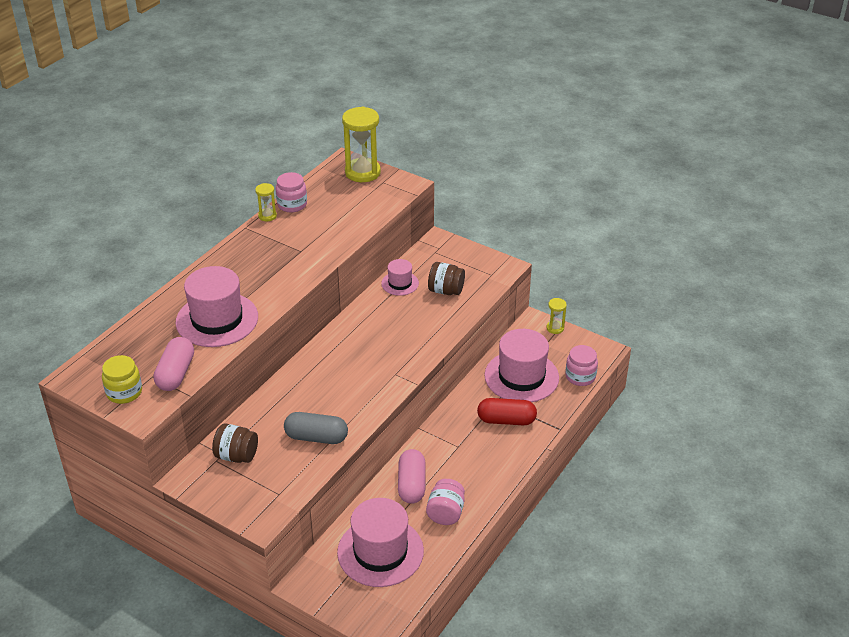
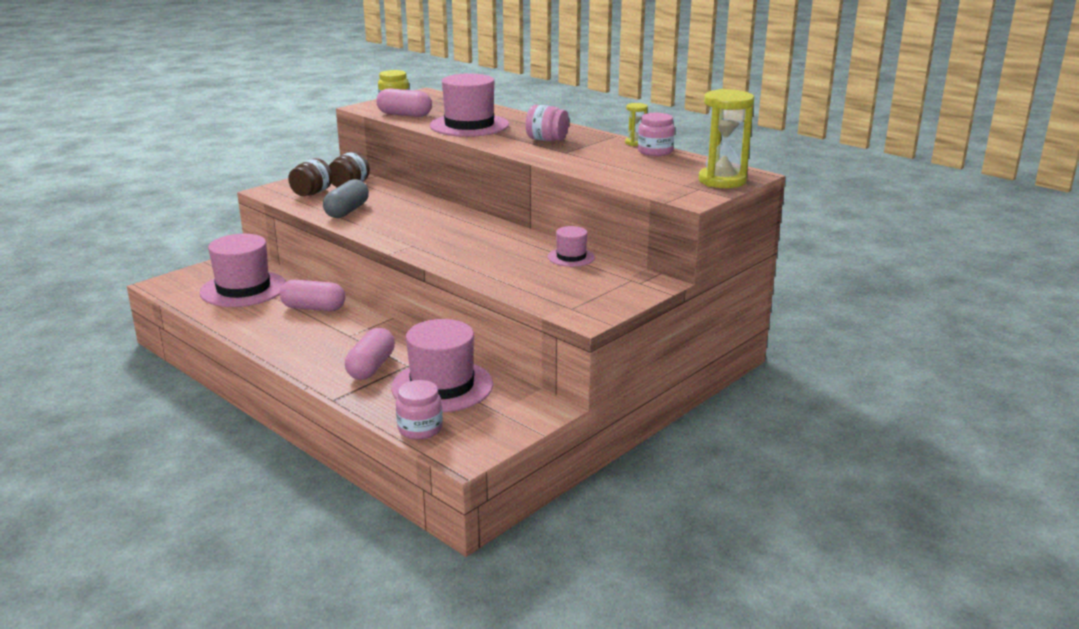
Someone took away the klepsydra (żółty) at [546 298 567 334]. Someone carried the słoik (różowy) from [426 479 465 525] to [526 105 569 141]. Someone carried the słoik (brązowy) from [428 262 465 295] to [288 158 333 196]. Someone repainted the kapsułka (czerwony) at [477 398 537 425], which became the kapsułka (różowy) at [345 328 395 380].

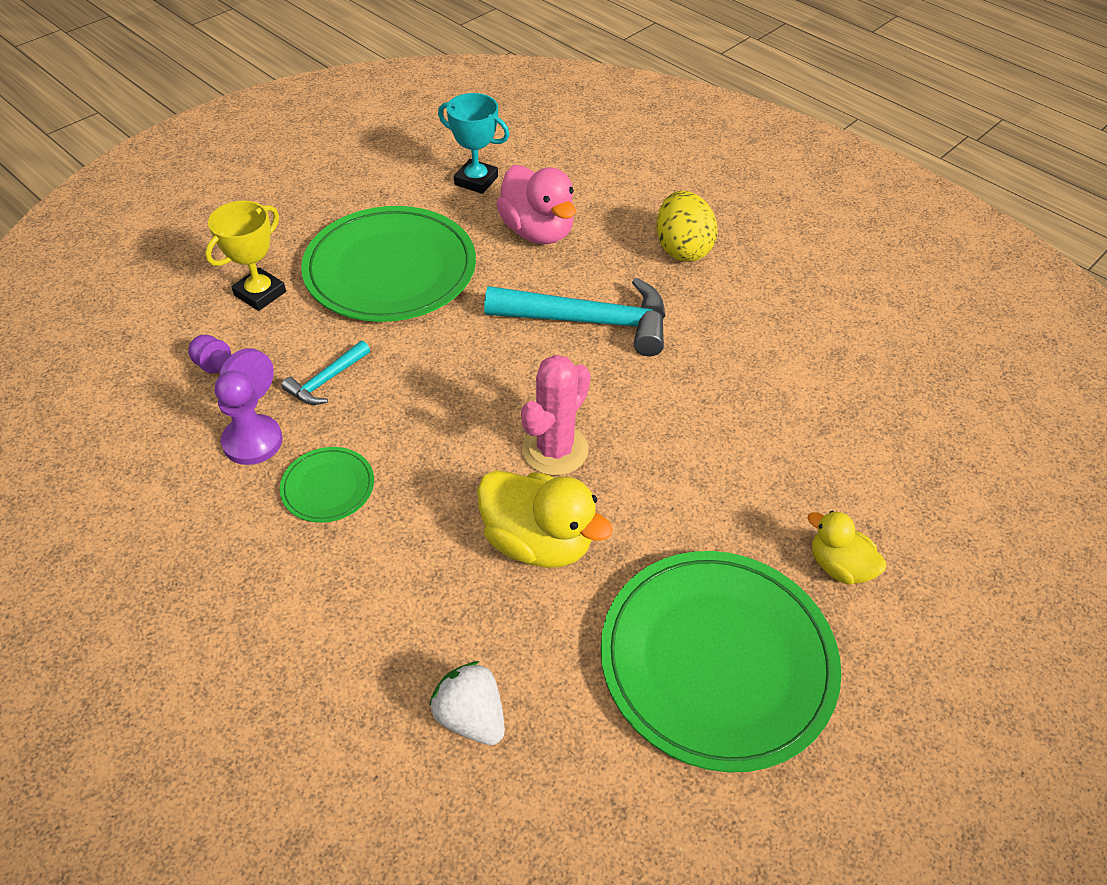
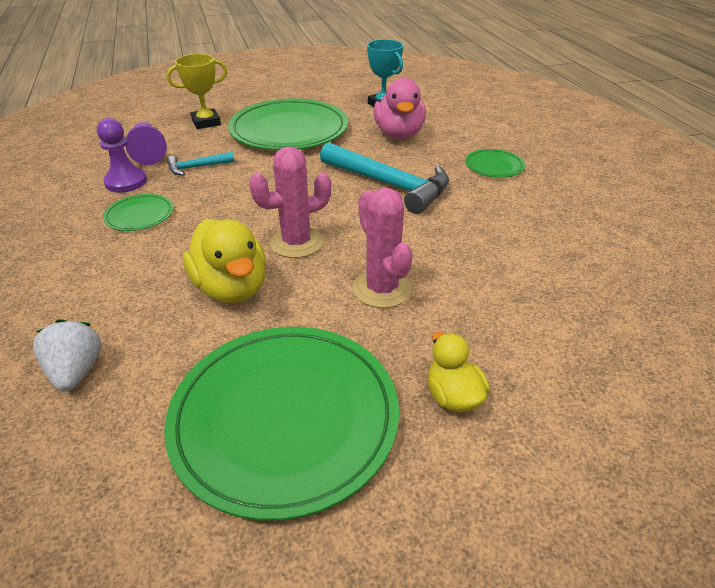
Someone put down the kaktus (różowy) at [353 188 412 308]. Someone swapped the jajko (żółty) at [656 191 717 262] for the talerz (zielony) at [465 149 525 178].

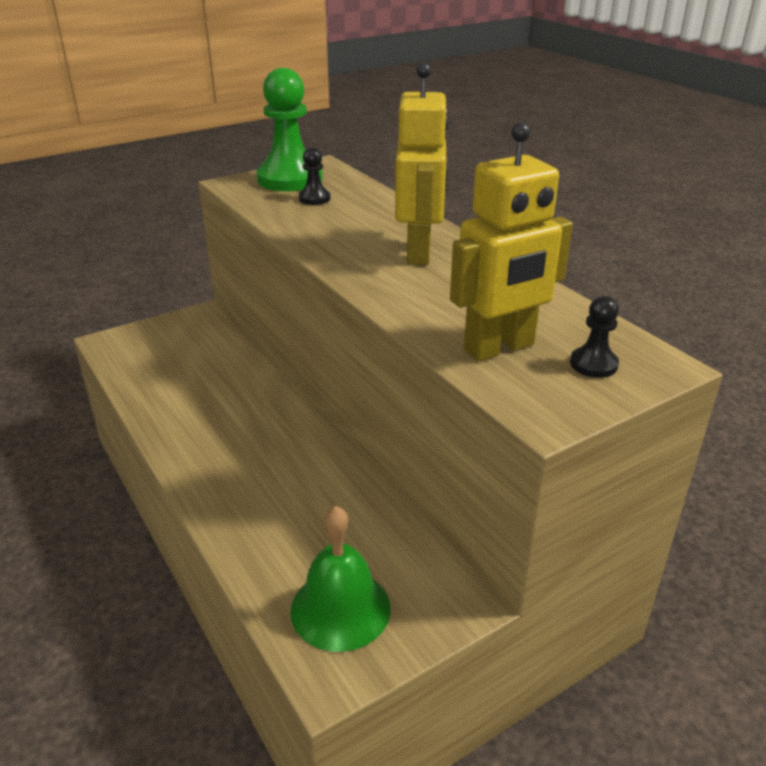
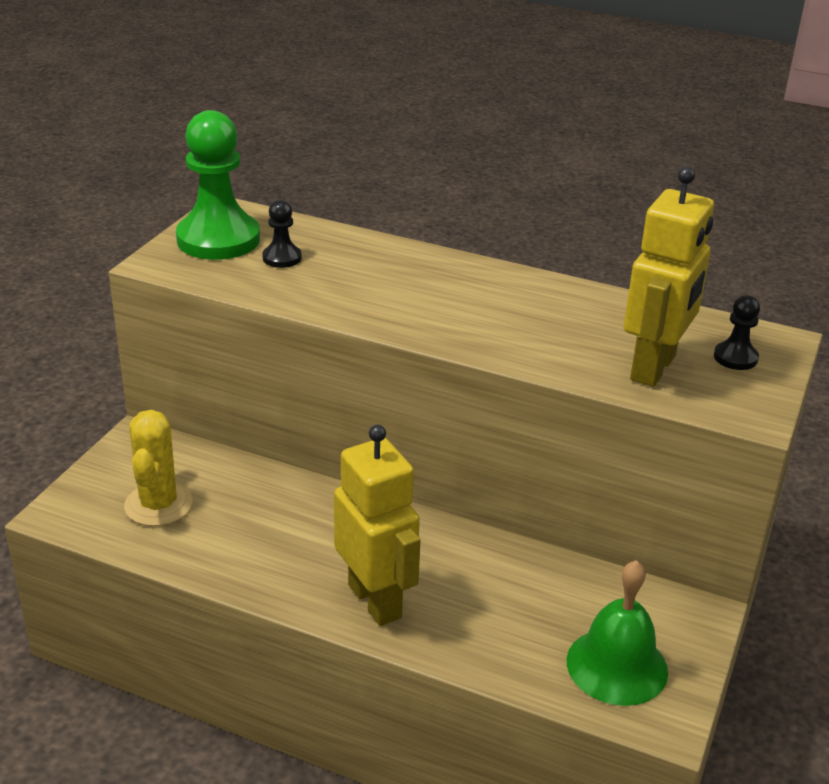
Someone put down the kaktus (żółty) at [124 410 193 526]. Someone carried the robot (żółty) from [395 62 449 265] to [334 425 420 626].

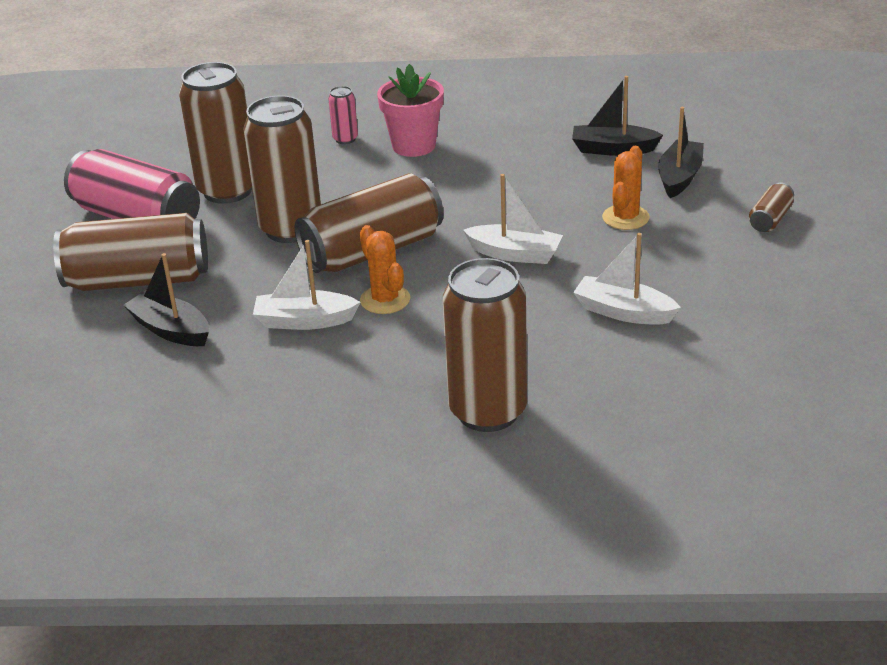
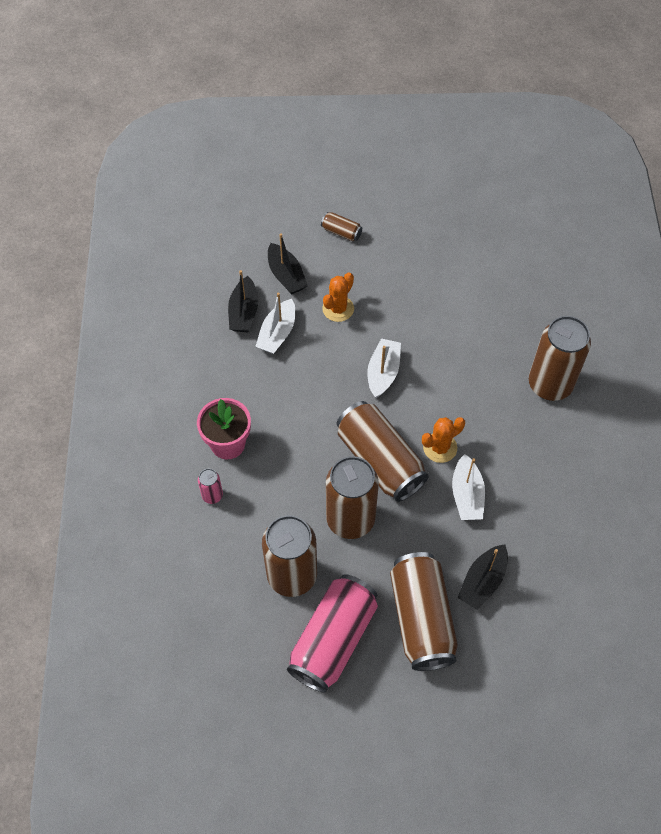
Someone carried the łódka (biały) from [573 233 681 325] to [255 292 295 354]. Someone rotated the kaktus (pomarańczowy) at [602 146 650 230] by 75 degrees counterclockwise. Someone rotated the łódka (czarny) at [658 107 704 198] by 135 degrees counterclockwise.

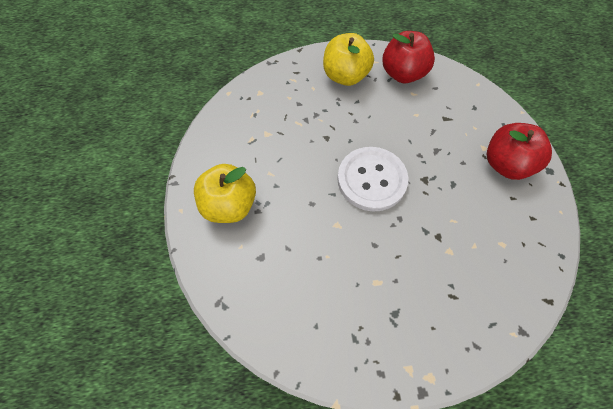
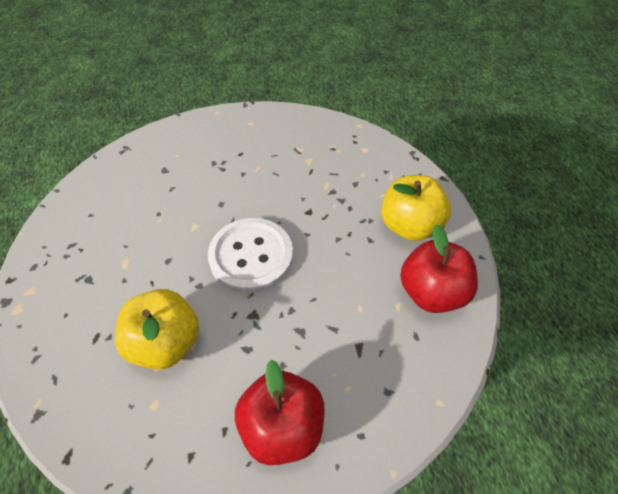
Someone carried the jabłko (żółty) from [194 164 256 223] to [115 289 199 369].

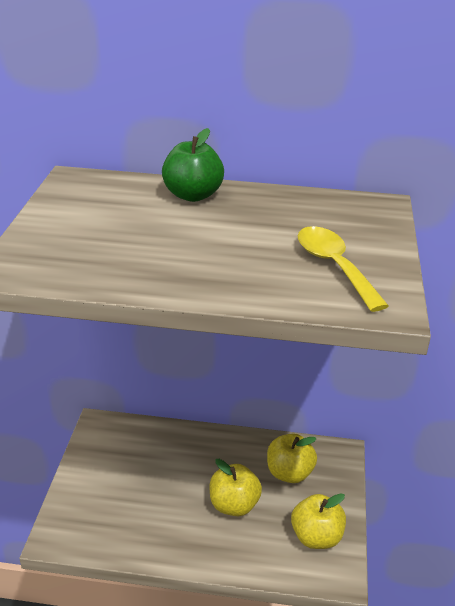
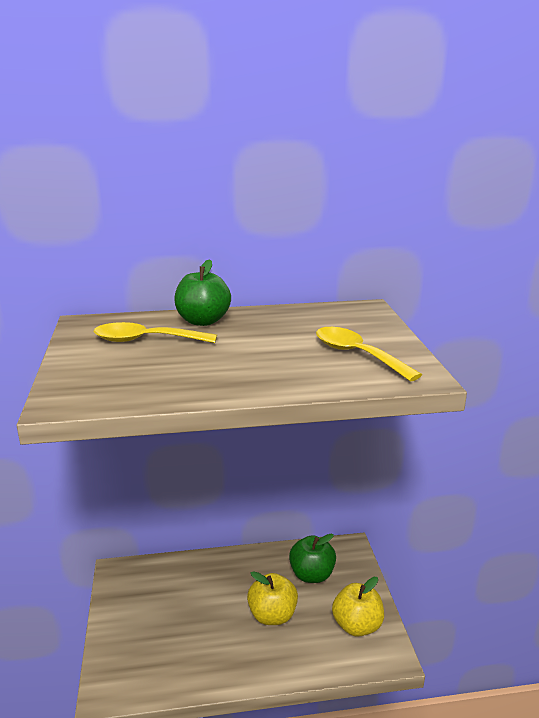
Someone put down the łyżka (żółty) at [94 322 217 343]. Someone repainted the jabłko (żółty) at [267 433 317 483], which became the jabłko (zielony) at [289 534 336 583].

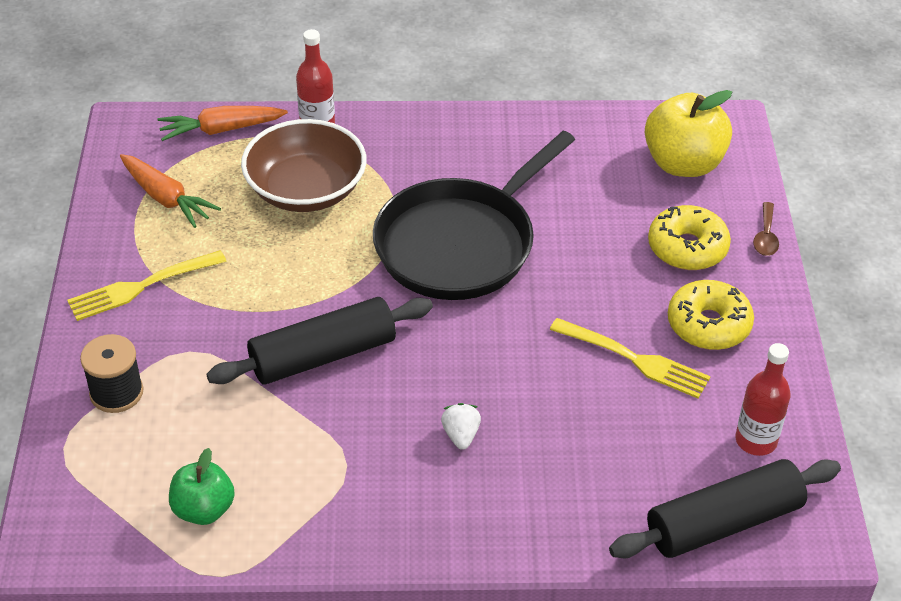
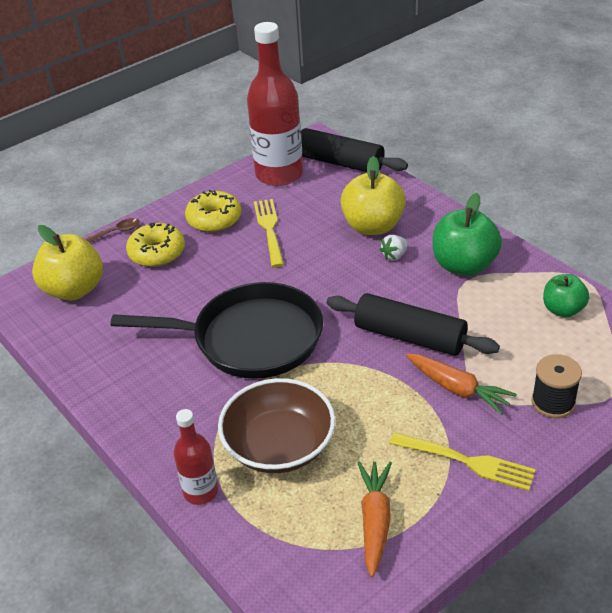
Someone put down the jabłko (żółty) at [340 156 406 235]. Someone put down the jabłko (zielony) at [433 193 502 276]. Someone carried the marchewka (pomarańczowy) from [158 106 288 141] to [406 353 517 415]. Someone scaled the butelka (czerwony) at [735 343 791 456] by 1.95.

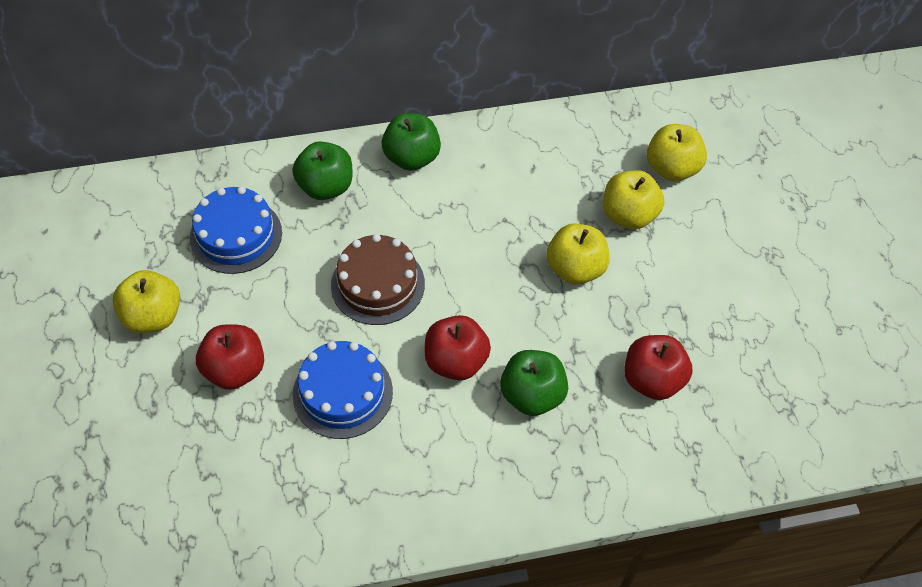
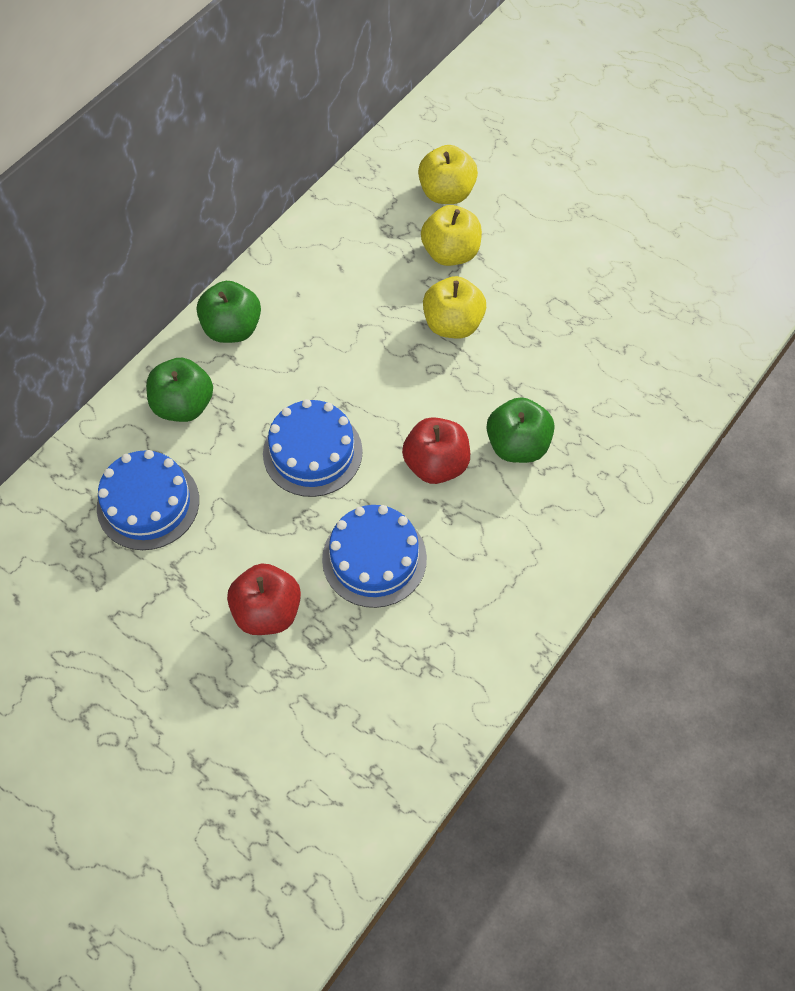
Someone took away the jabłko (żółty) at [112 270 180 333]. Someone took away the jabłko (czerwony) at [624 335 692 400]. Someone repainted the tort (brązowy) at [331 234 425 325], which became the tort (niebieski) at [263 399 363 497].

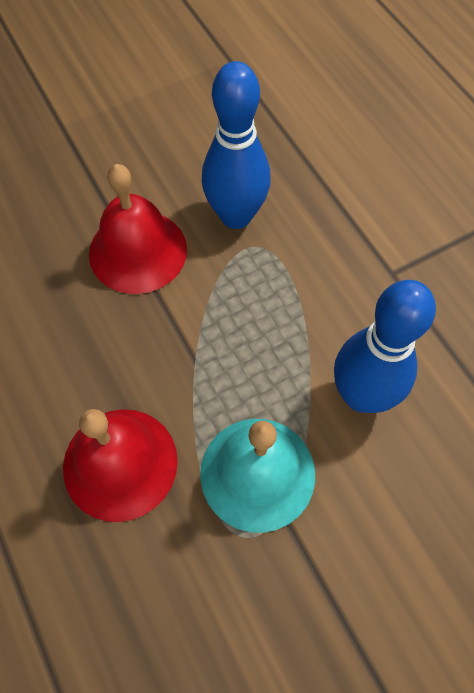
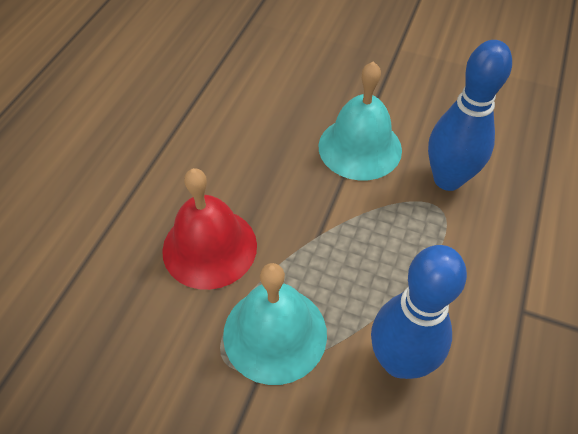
Someone repainted the dzwonek (czerwony) at [89 164 187 294], which became the dzwonek (turkusowy) at [318 61 402 180].

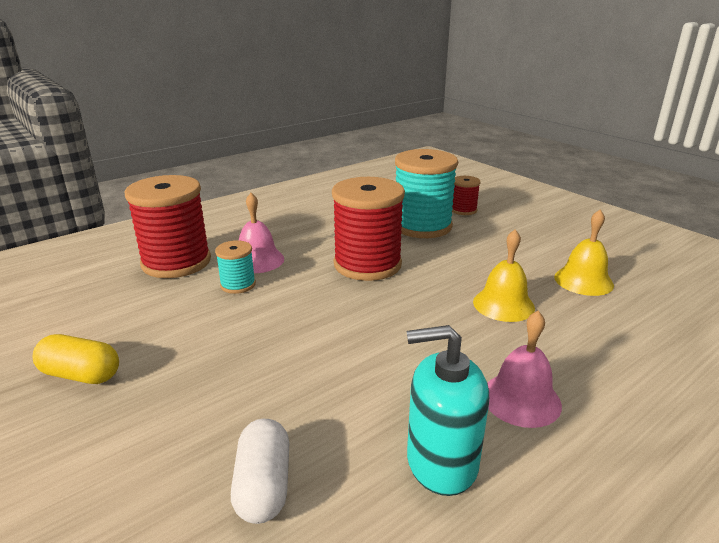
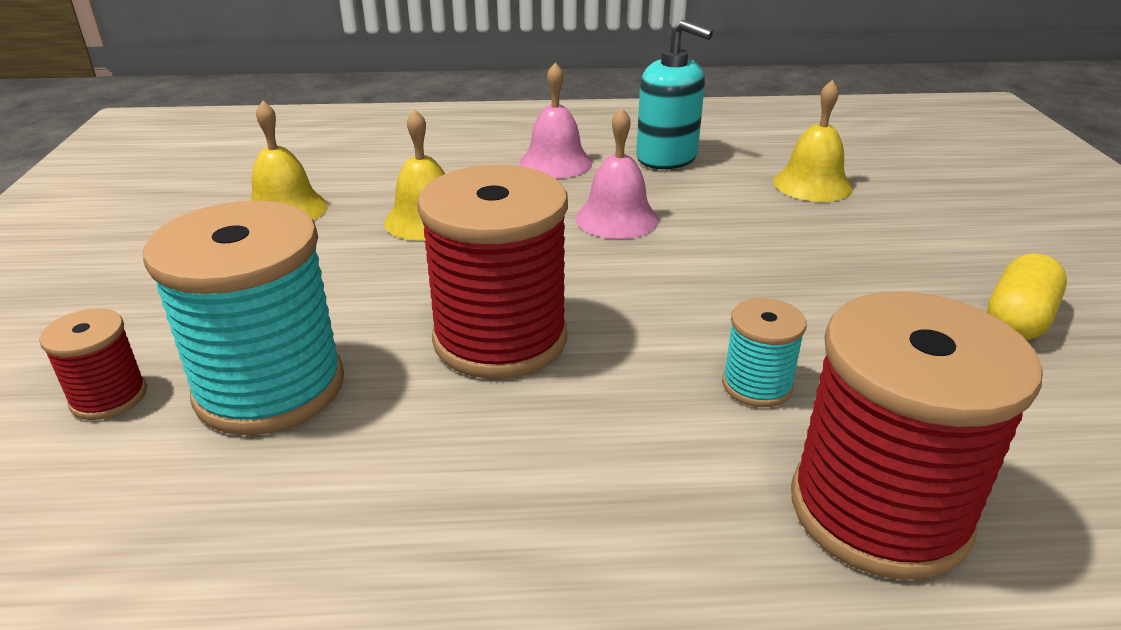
Someone carried the dzwonek (różowy) from [239 193 284 273] to [575 108 659 239]. Someone swapped the kapsułka (biały) at [231 419 289 524] for the dzwonek (żółty) at [773 80 853 202]. Someone rotated the kapsułka (żółty) at [33 334 119 384] by 75 degrees clockwise.

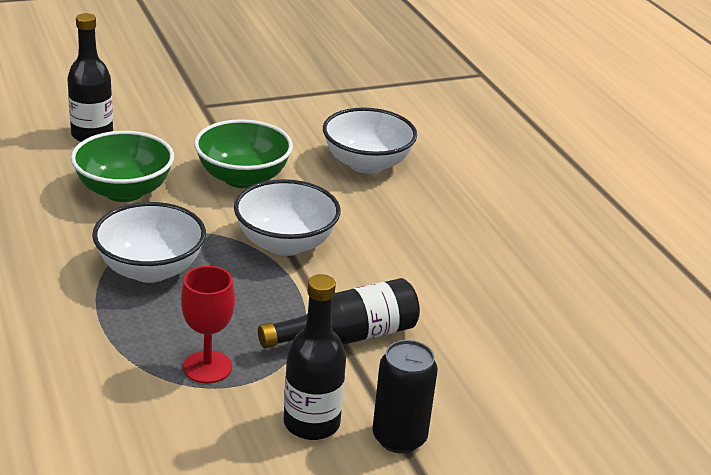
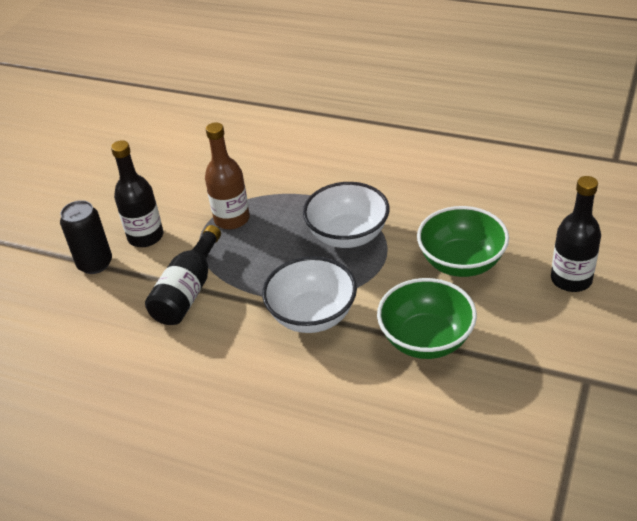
Someone took away the miska (biały) at [323 108 417 174]. Someone swapped the kielich (czerwony) at [181 266 235 383] for the butelka (brązowy) at [205 122 250 230].

